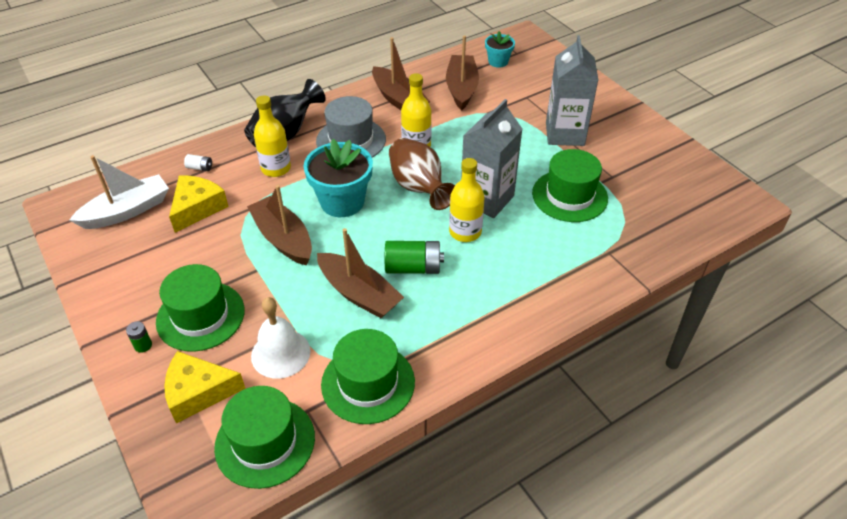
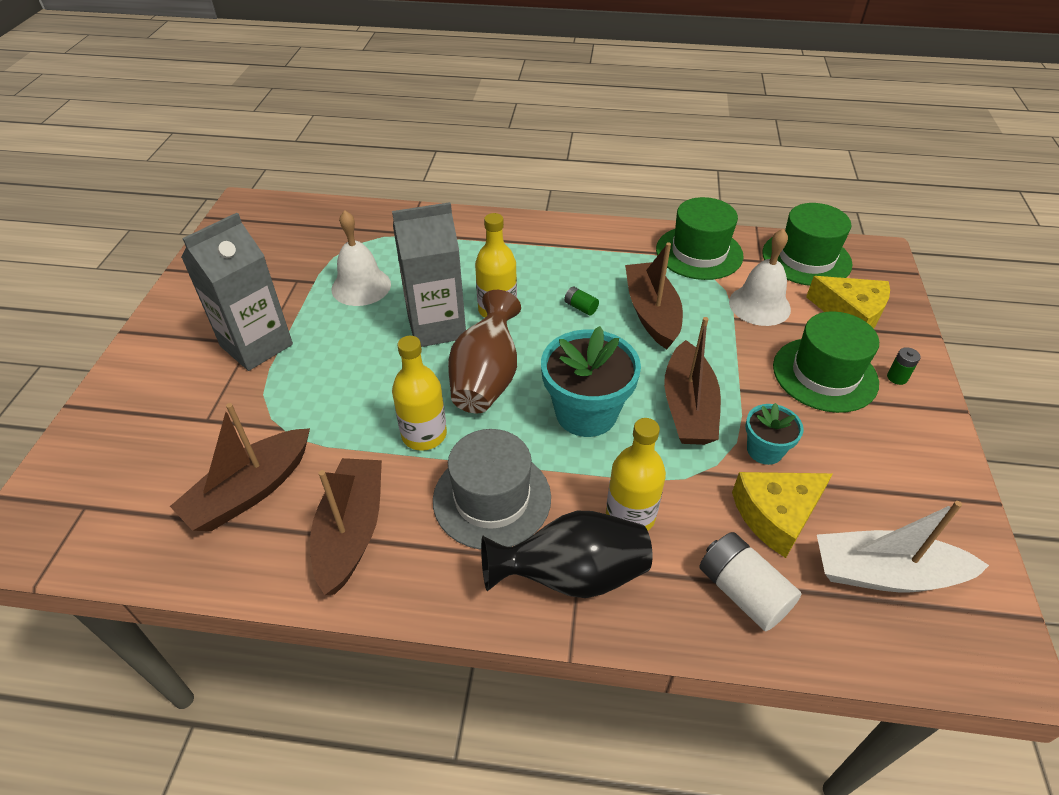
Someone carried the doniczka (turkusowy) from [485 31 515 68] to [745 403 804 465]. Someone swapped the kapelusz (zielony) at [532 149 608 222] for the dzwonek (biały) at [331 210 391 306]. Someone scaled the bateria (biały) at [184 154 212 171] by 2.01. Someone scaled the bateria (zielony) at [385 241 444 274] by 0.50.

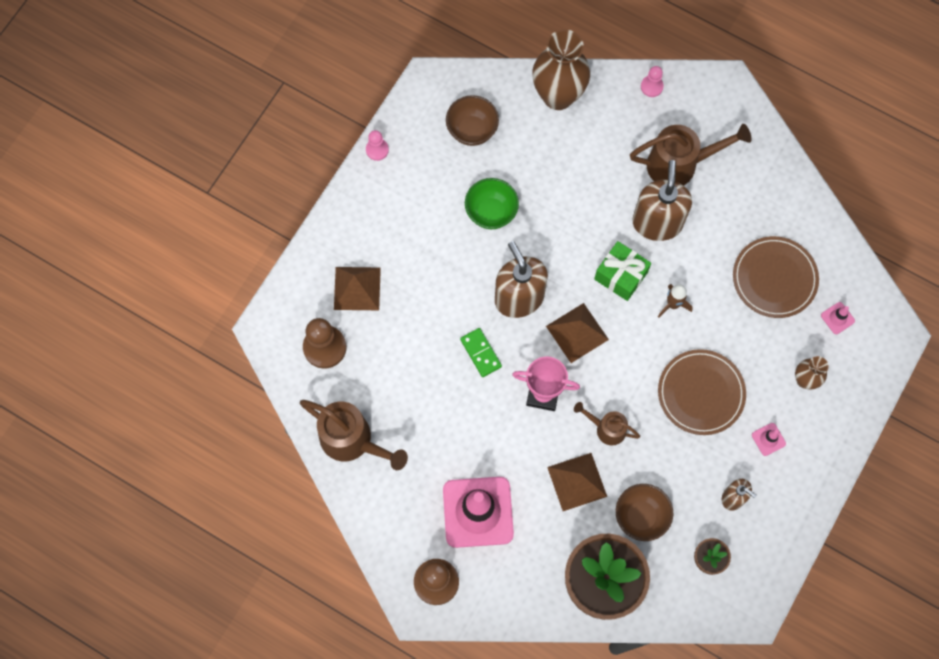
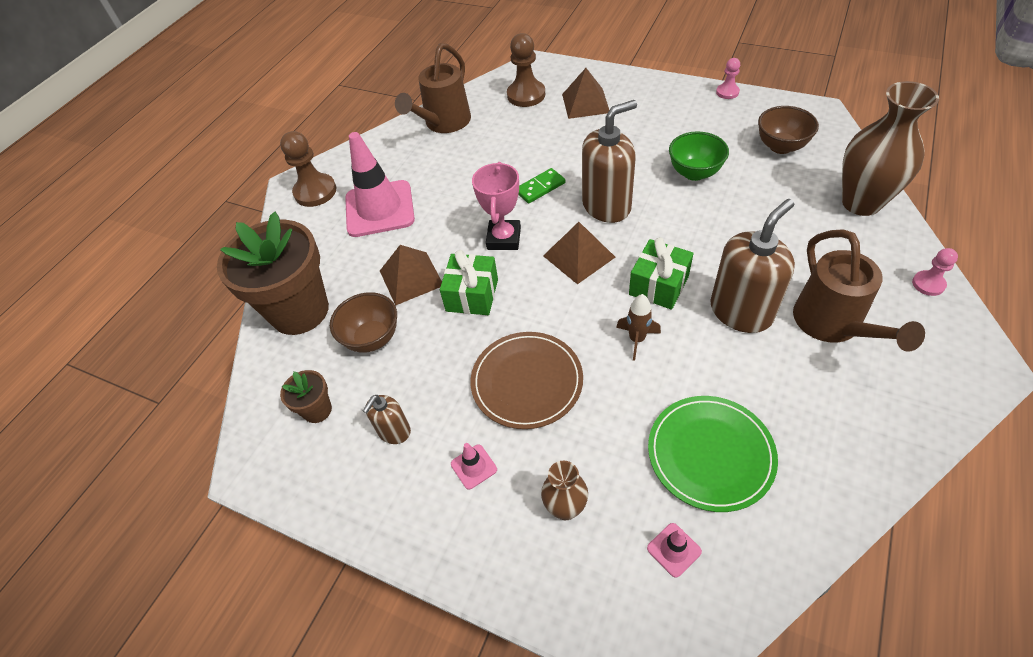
Someone swapped the konewka (brązowy) at [574 402 640 446] for the prezent (zielony) at [440 250 498 315]. Someone repainted the talerz (brązowy) at [733 236 819 318], which became the talerz (zielony) at [648 396 778 512]. Someone rotated the dozownik mydła (brązowy) at [632 160 692 241] by 45 degrees counterclockwise.

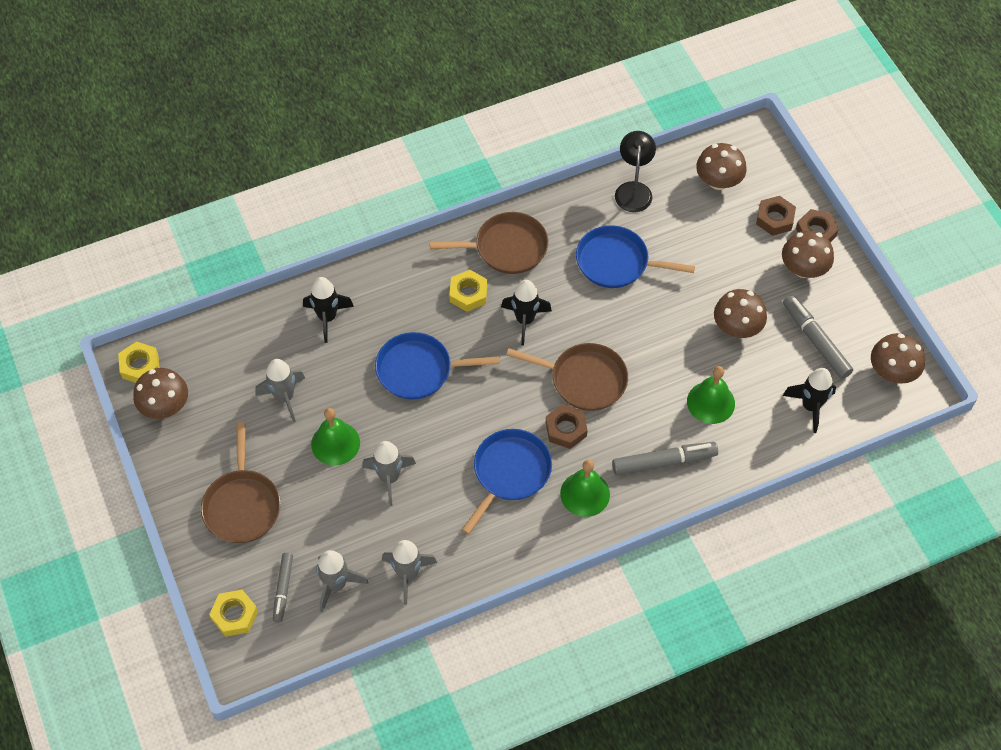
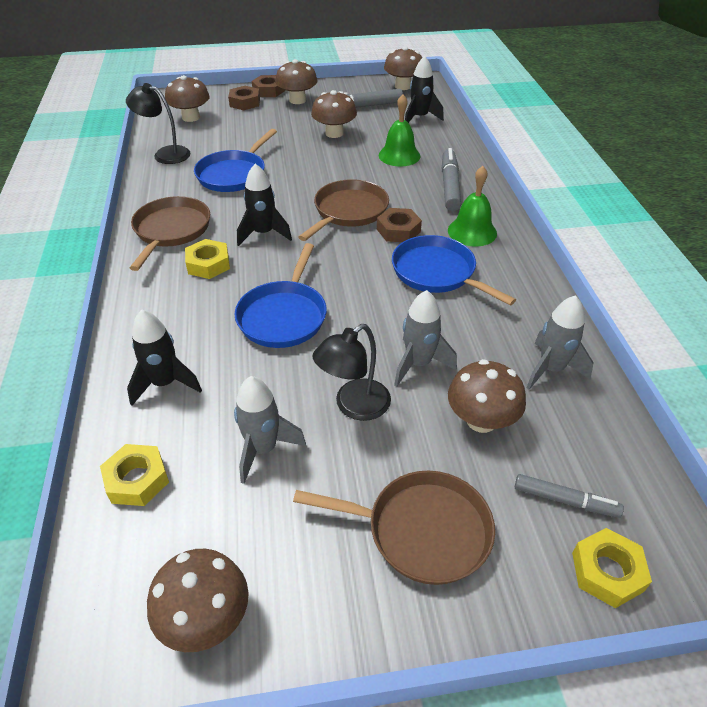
Someone took away the rakieta (szary) at [316 550 368 613]. Someone put down the grzyb (brązowy) at [448 359 526 433]. Someone carried the nakrętka (żółty) from [118 341 159 383] to [100 444 169 506]. Someone swapped the dzwonek (zielony) at [311 408 360 466] for the lampka (czarny) at [313 324 391 421].

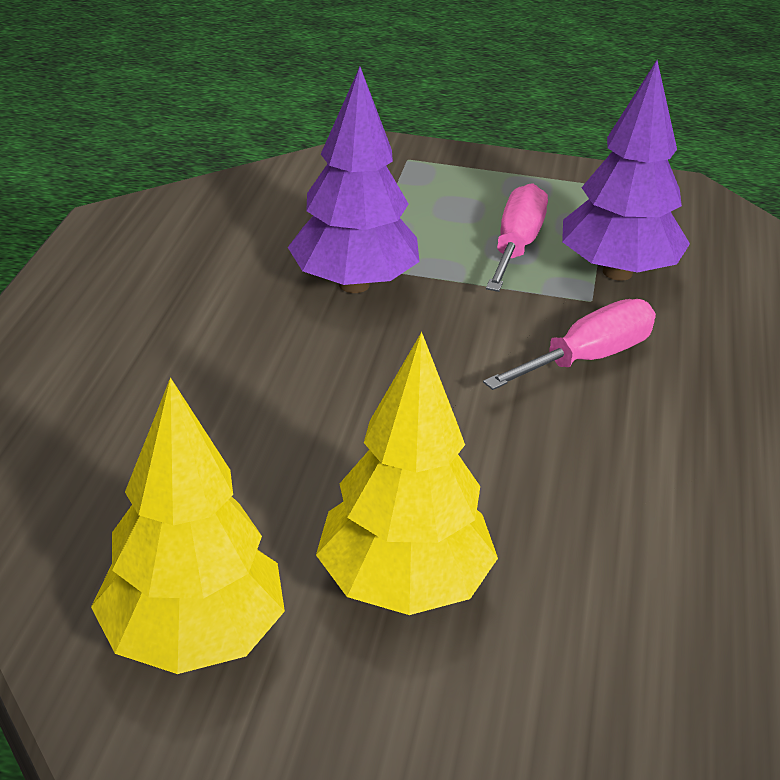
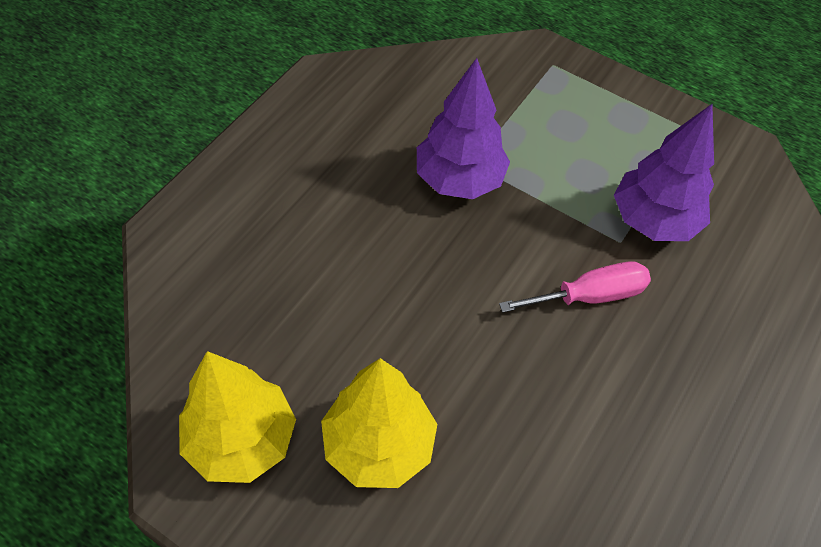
Someone took away the śrubokręt (różowy) at [486 183 548 292].

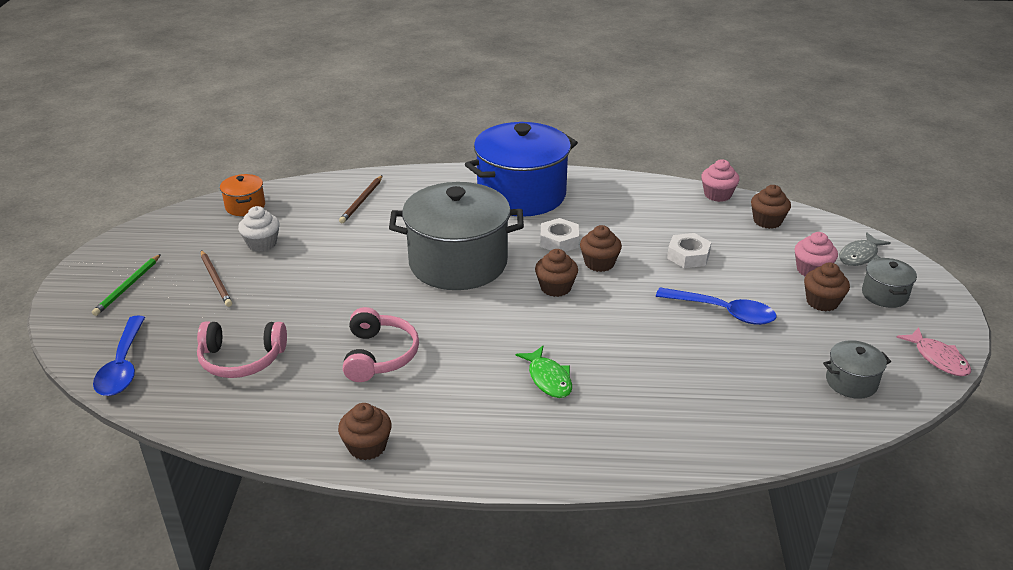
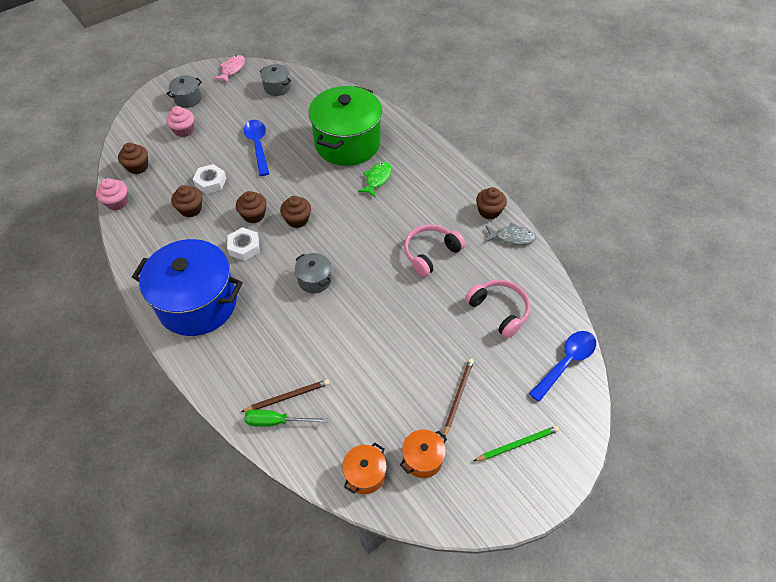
Someone took away the muffinka (biały) at [238 206 280 252]. Someone put down the śrubokręt (zielony) at [244 410 327 427]. Someone put down the garnek (zielony) at [308 86 382 166]. Someone put down the garnek (pomarańczowy) at [400 429 447 478]. Someone carried the muffinka (brązowy) from [804 262 850 311] to [171 185 202 217]. Someone carried the ryba (szary) from [839 232 890 266] to [486 223 537 245]. Someone scaled the garnek (szary) at [389 182 524 290] by 0.44.

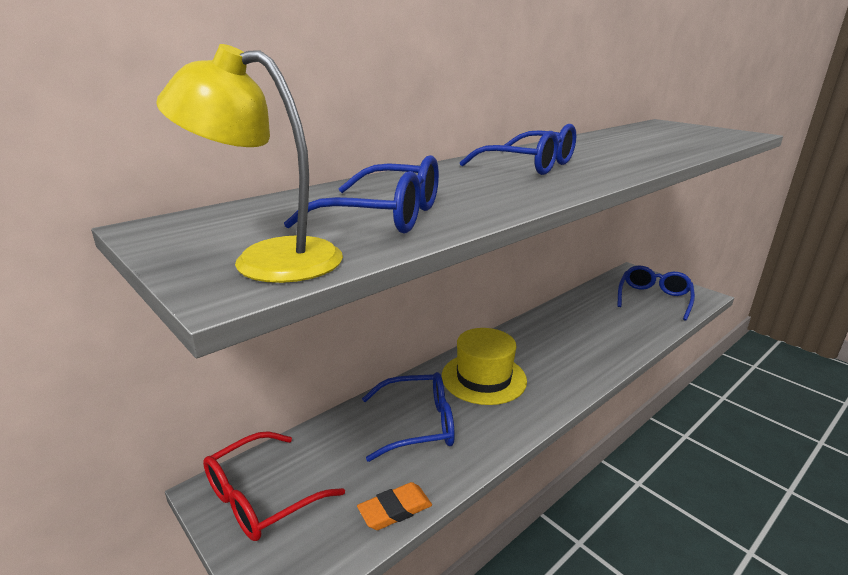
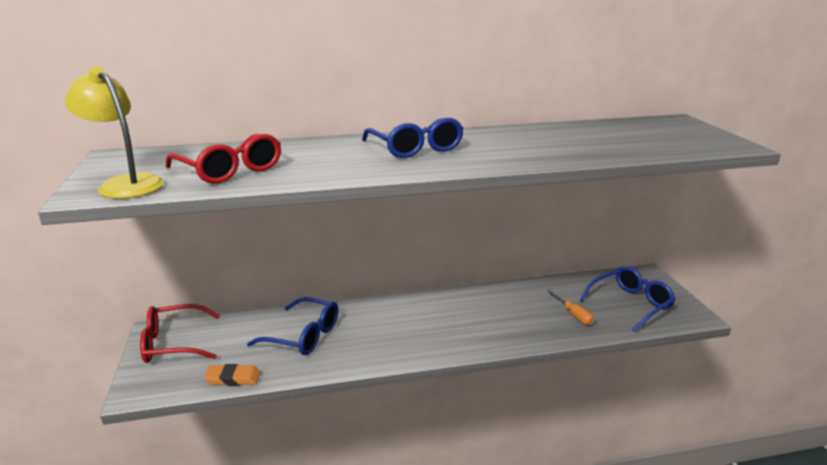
Someone took away the kapelusz (żółty) at [442 328 527 405]. Someone put down the śrubokręt (pomarańczowy) at [547 290 594 325]. Someone repainted the okulary (niebieski) at [284 155 439 234], which became the okulary (czerwony) at [165 134 281 184].

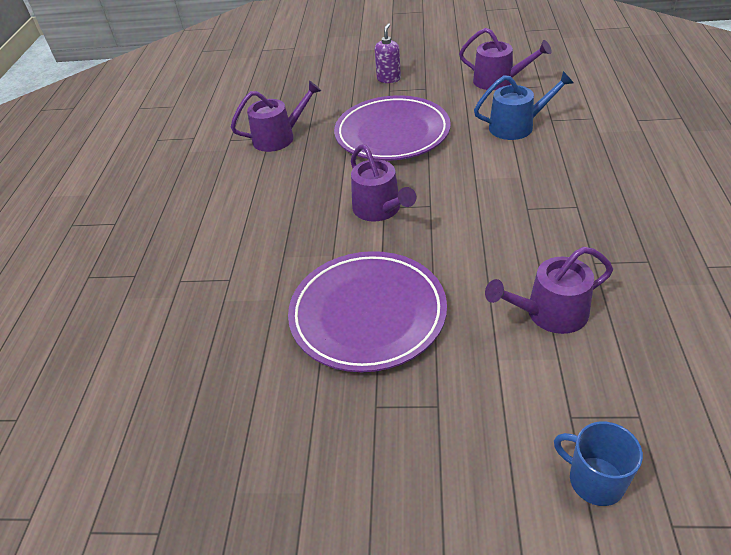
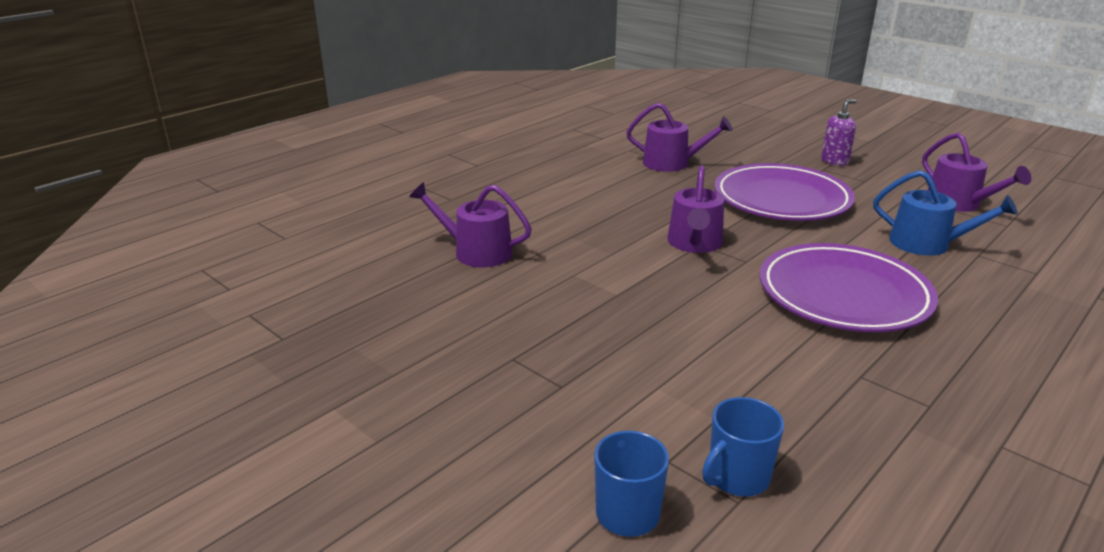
Someone put down the kubek (niebieski) at [702 397 784 497]. Someone carried the talerz (fioletowy) from [288 251 447 372] to [760 243 938 332]. Someone carried the konewka (fioletowy) from [485 247 613 334] to [409 182 532 267].

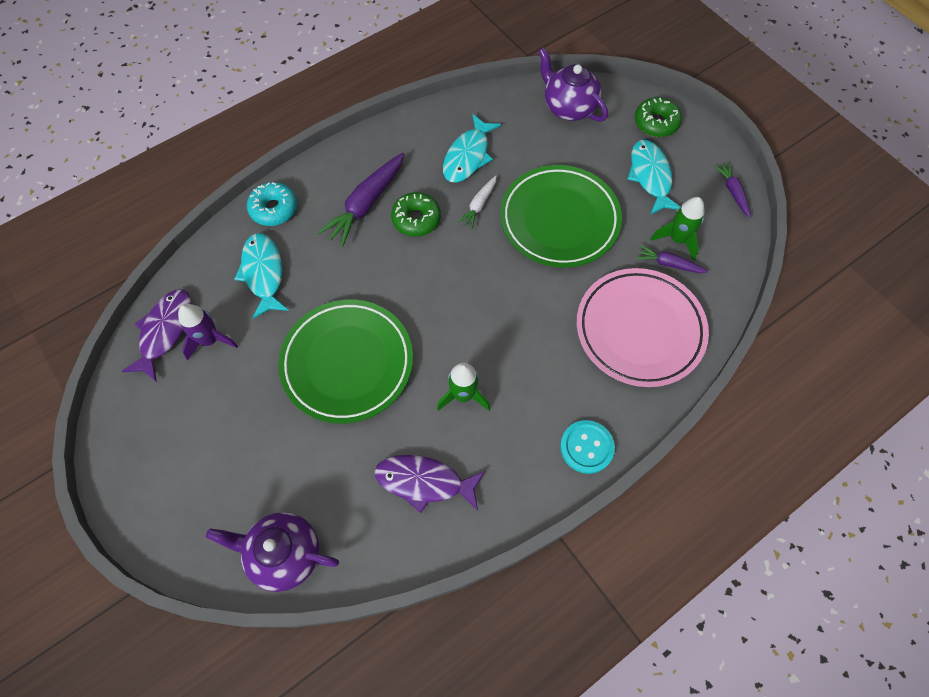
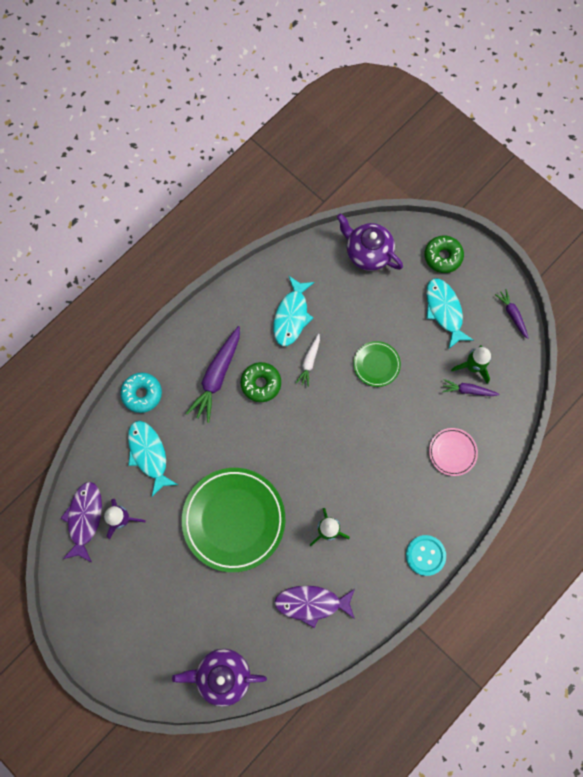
Someone scaled the talerz (zielony) at [500 165 622 267] by 0.48. Someone scaled the talerz (różowy) at [577 268 709 387] by 0.48.

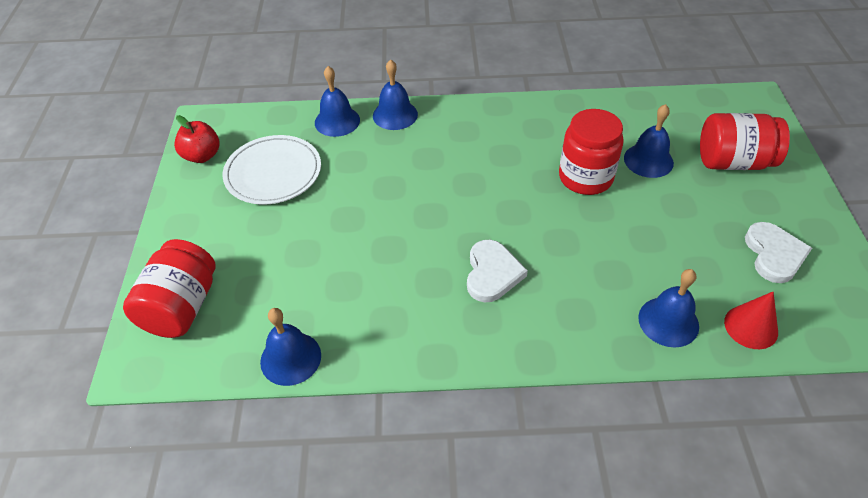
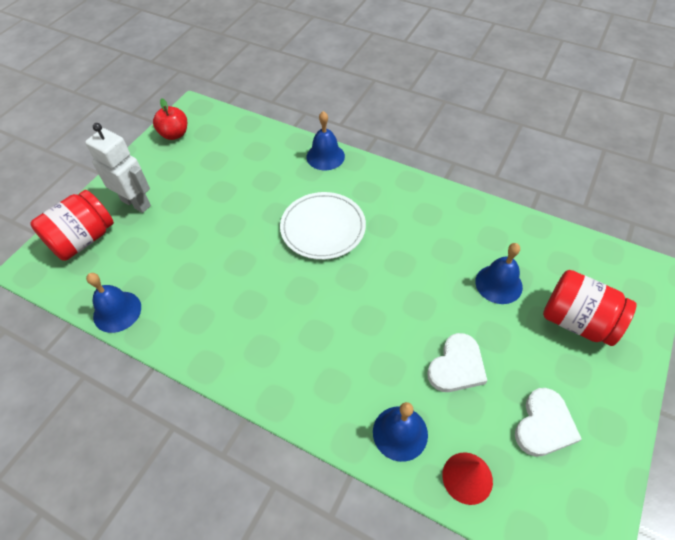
Someone took away the dzwonek (niebieski) at [315 66 360 137]. Someone took away the słoik (czerwony) at [559 109 624 195]. Someone put down the robot (biały) at [85 123 151 213]. Someone carried the talerz (biały) from [222 135 321 205] to [280 192 366 260]. Someone carried the serce (biały) from [467 240 528 302] to [427 333 487 392].

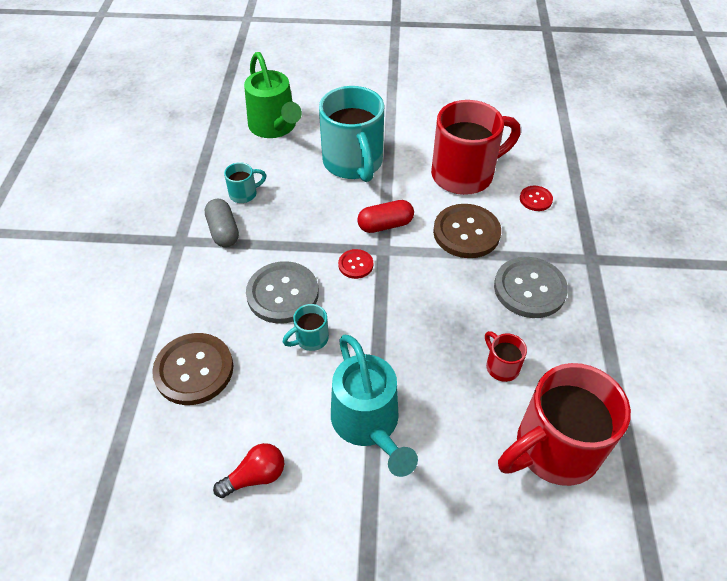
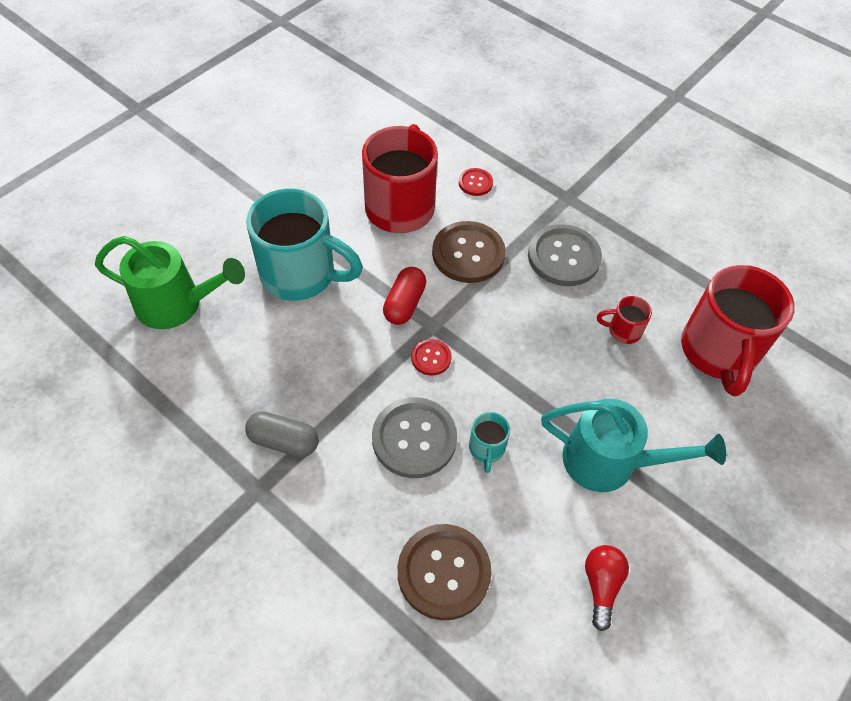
Someone took away the kubek (turkusowy) at [224 162 266 203].

